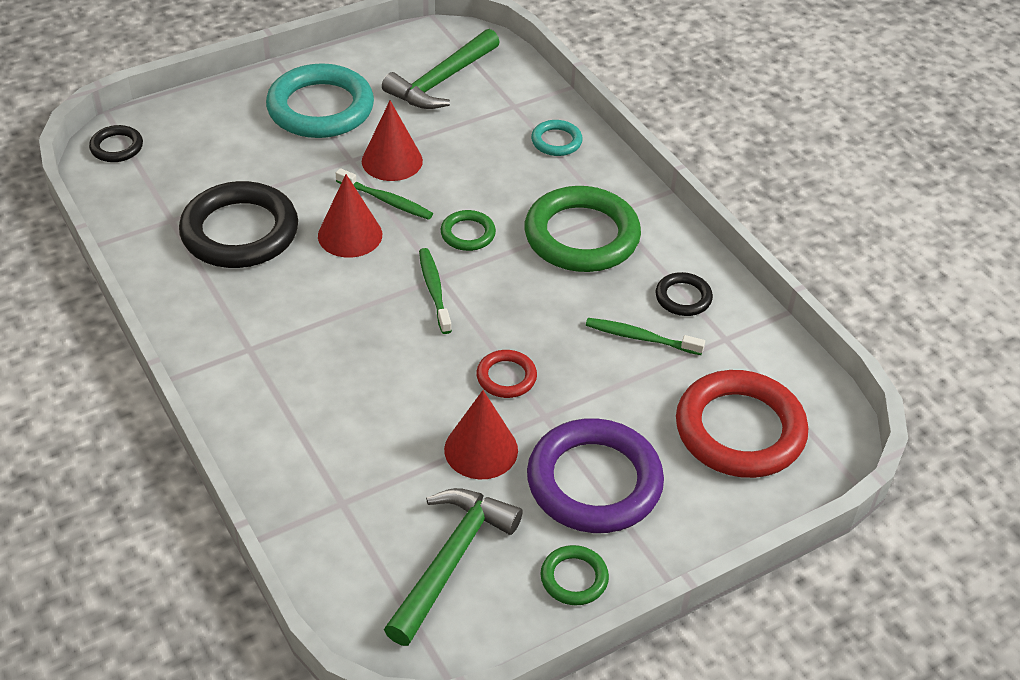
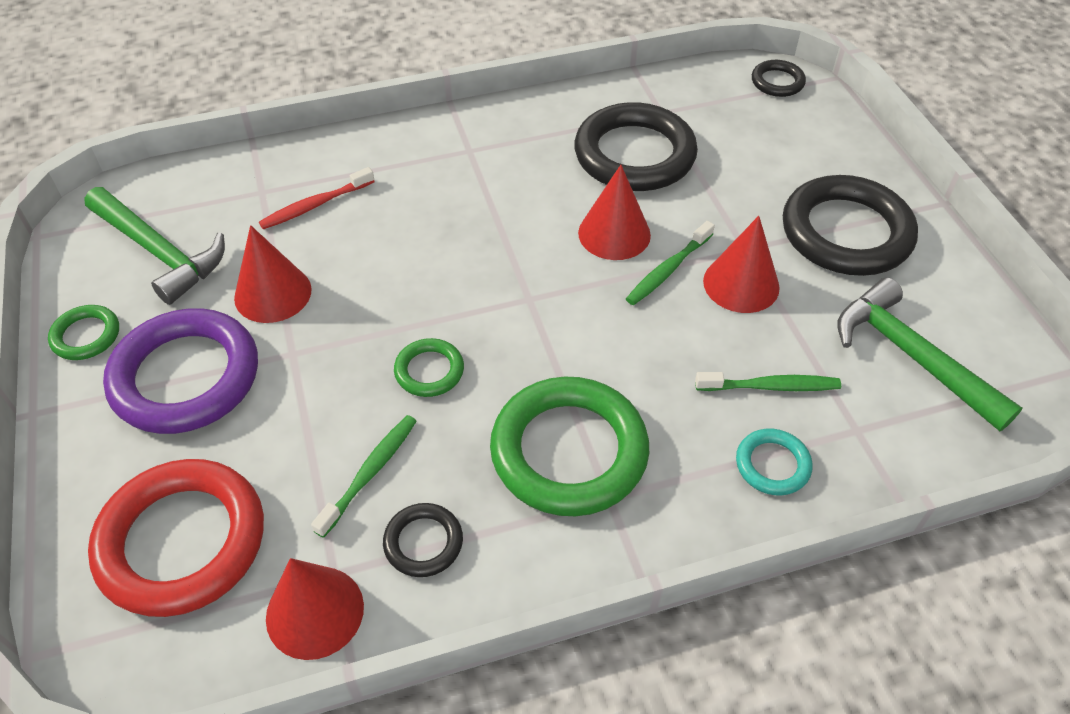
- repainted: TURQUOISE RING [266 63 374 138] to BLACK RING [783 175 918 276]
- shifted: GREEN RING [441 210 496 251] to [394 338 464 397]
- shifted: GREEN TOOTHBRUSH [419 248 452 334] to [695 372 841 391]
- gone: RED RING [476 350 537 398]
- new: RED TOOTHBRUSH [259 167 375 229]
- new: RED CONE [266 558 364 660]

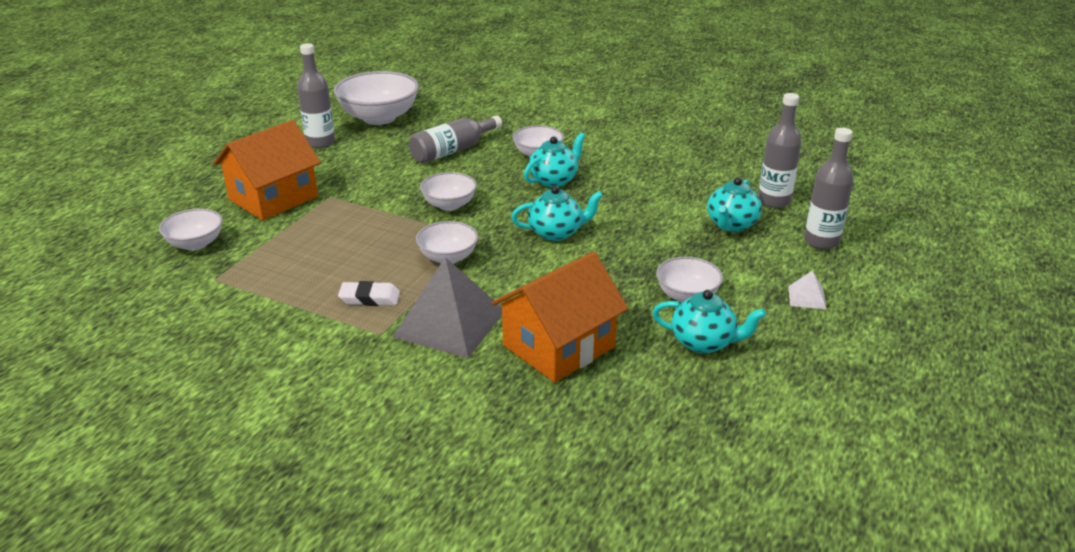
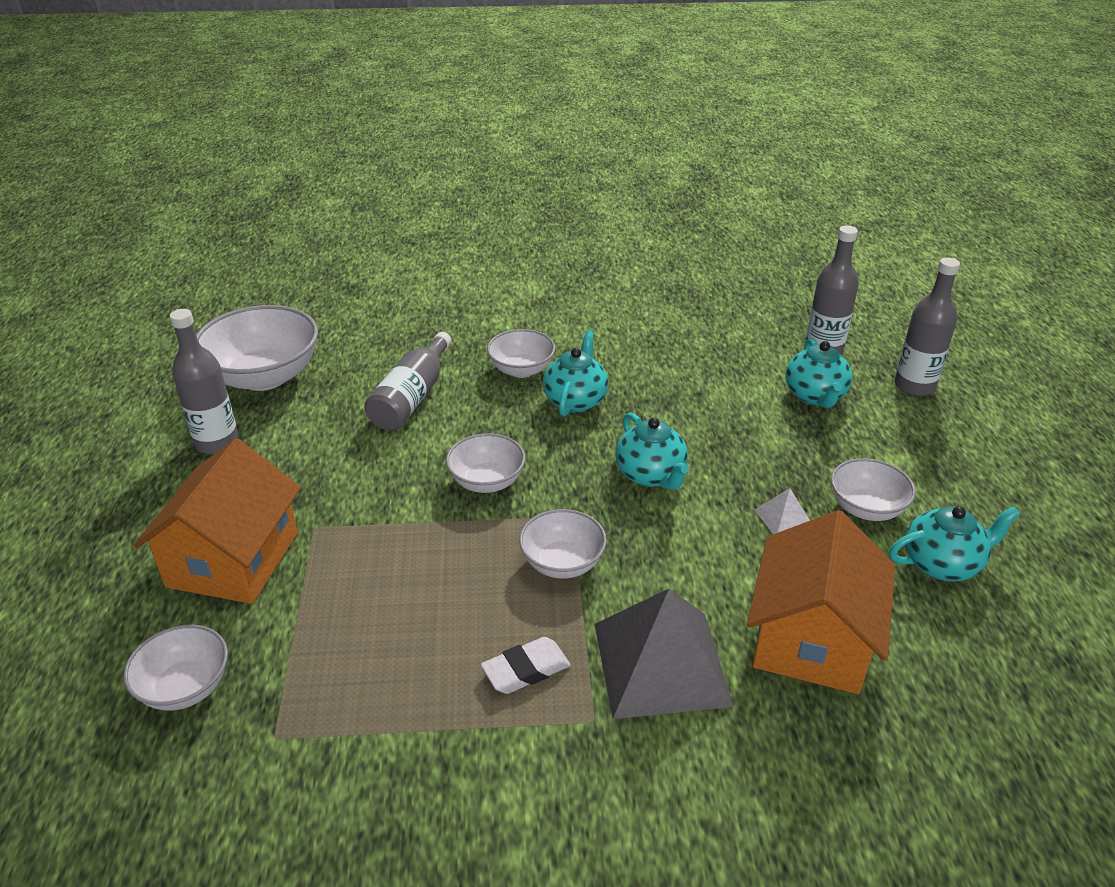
- rotated: TURQUOISE TEAPOT [511 186 603 241] = [615 412 689 490] 105 degrees clockwise
- shifted: WHITE PYRAMID [788 270 827 310] to [754 488 810 534]

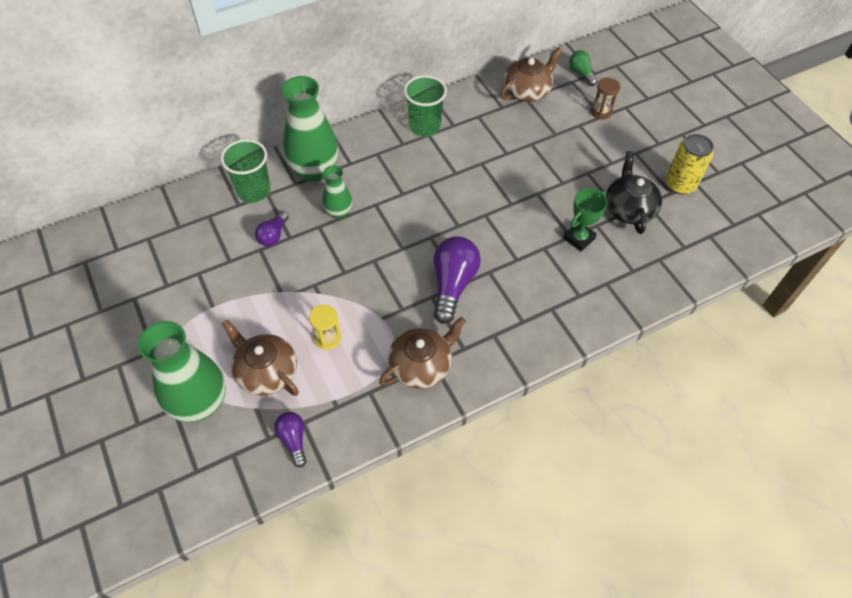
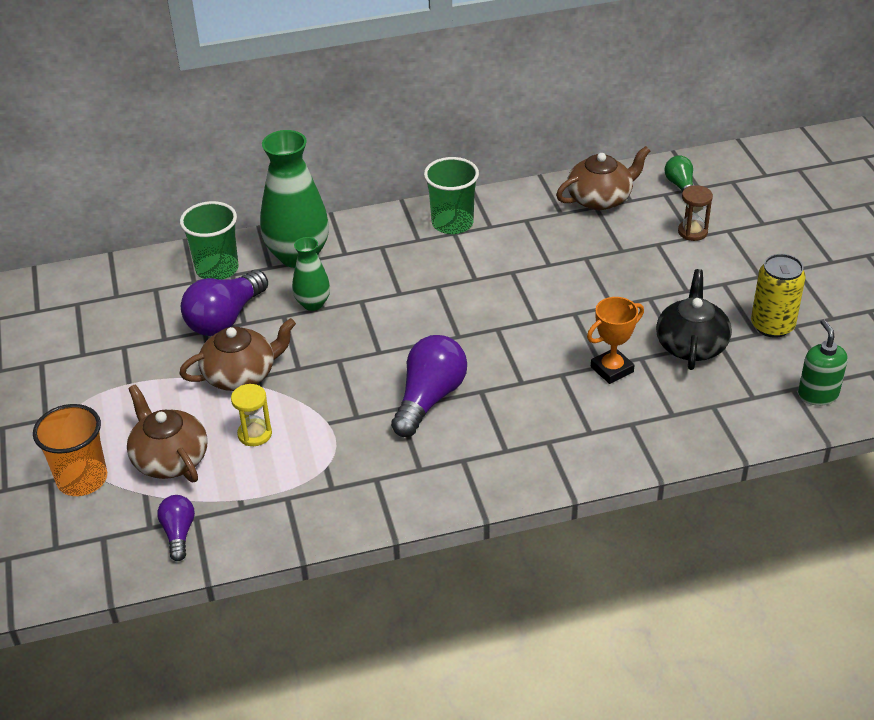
- repainted: GREEN TROPHY [563 188 608 251] to ORANGE TROPHY [587 297 644 384]
- scaled: PURPLE LIGHT BULB [255 211 289 246] = [181 270 268 336] x1.81
- shifted: BROWN TEAPOT [379 317 466 389] to [179 318 296 391]
- swapped: GREEN VASE [138 321 226 423] to ORANGE CUP [33 404 107 496]
- new: GREEN SOAP DISPENSER [798 319 848 406]

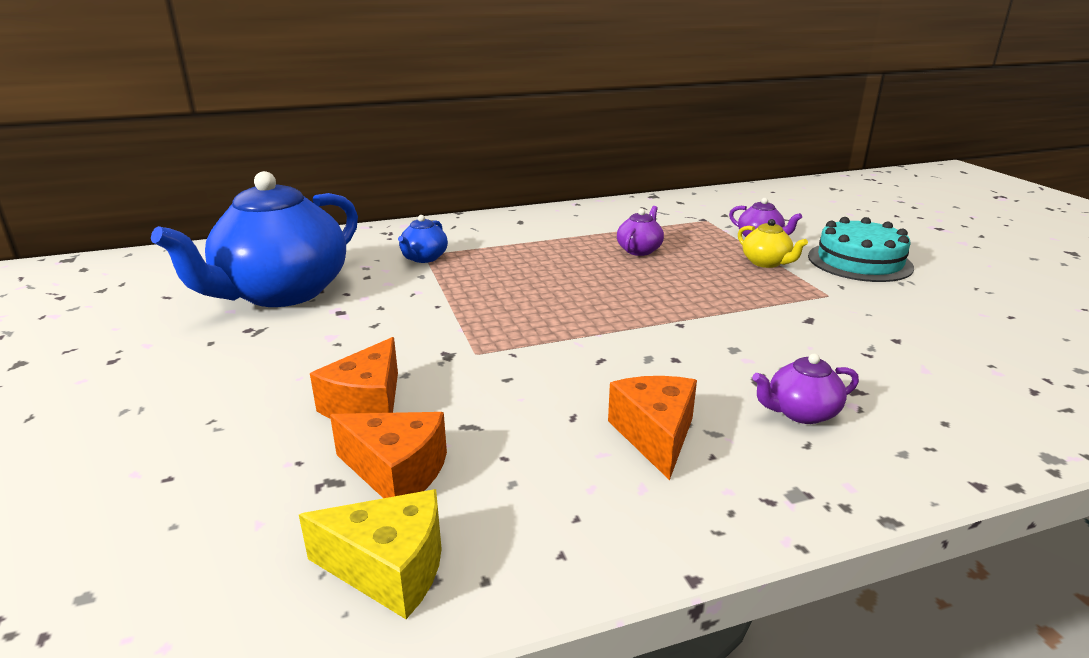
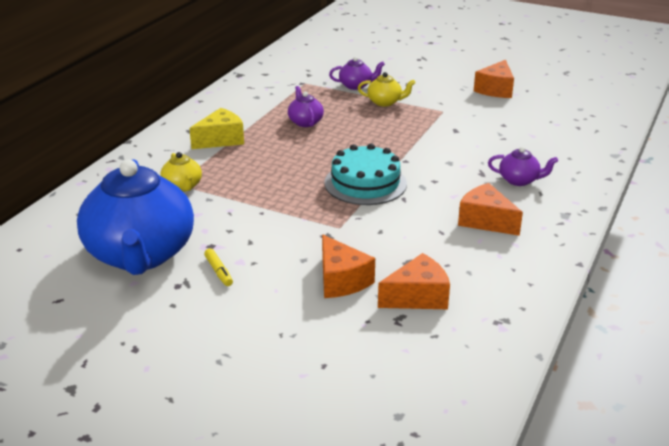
- repainted: BLUE TEAPOT [398 215 448 263] to YELLOW TEAPOT [160 152 202 192]
- shifted: TURQUOISE CAKE [808 217 914 282] to [324 144 407 205]
- rotated: PURPLE TEAPOT [752 353 859 424] = [488 147 558 186] 105 degrees counterclockwise
- shifted: YELLOW CHEESE [299 489 442 619] to [189 108 244 149]
- new: ORANGE CHEESE [474 60 514 98]
- new: YELLOW MARKER [204 248 233 286]

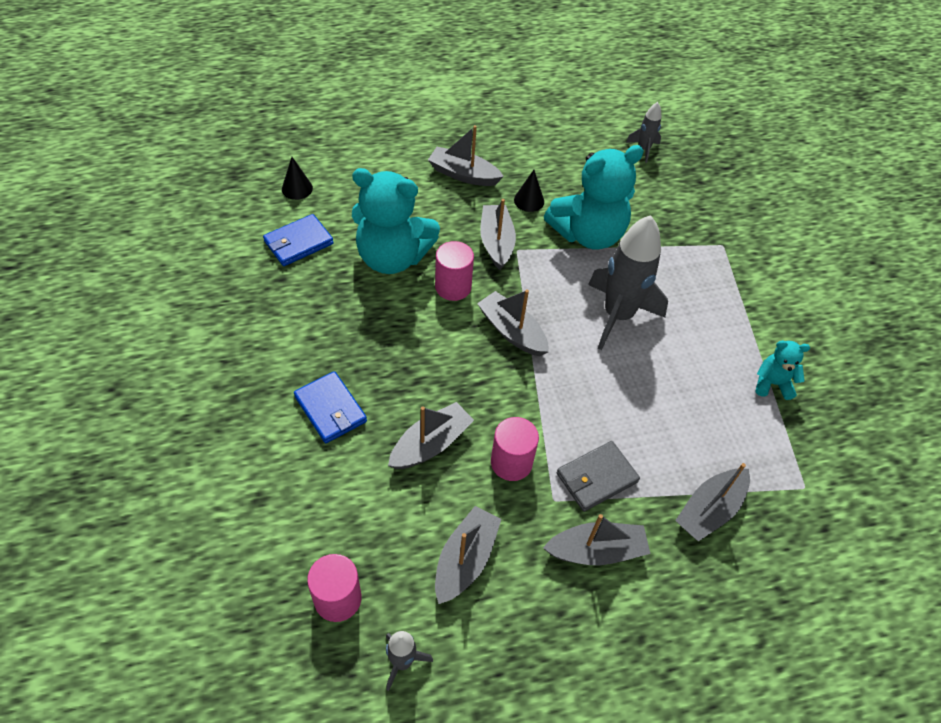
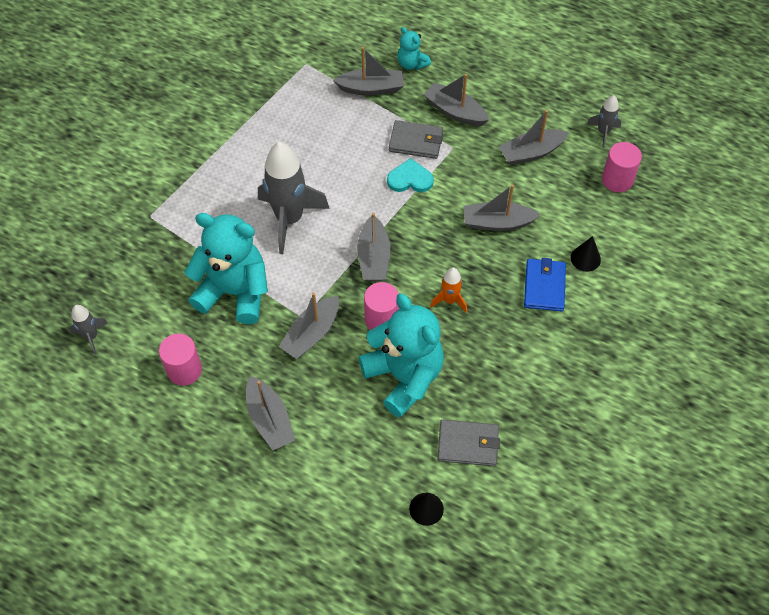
- shifted: BLACK CONE [514 170 544 212] to [571 236 601 272]
- repainted: BLUE WALLET [263 214 334 266] to GREY WALLET [437 420 500 466]
- shifted: TURQUOISE TEDDY BEAR [756 341 810 400] to [398 27 431 70]
- shifted: PINK CYLINDER [491 417 539 481] to [159 333 202 386]
- new: TURQUOISE HEART [387 158 434 192]
- new: ORANGE ROCKET [430 267 467 312]

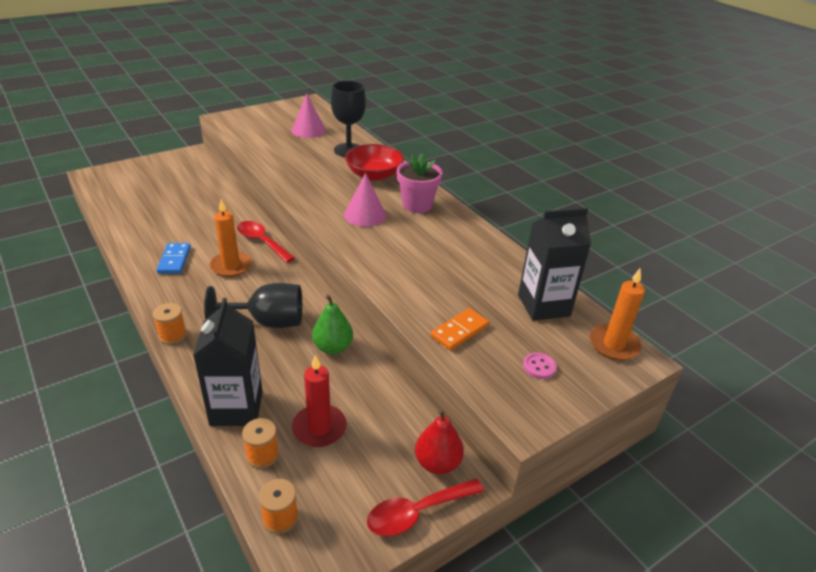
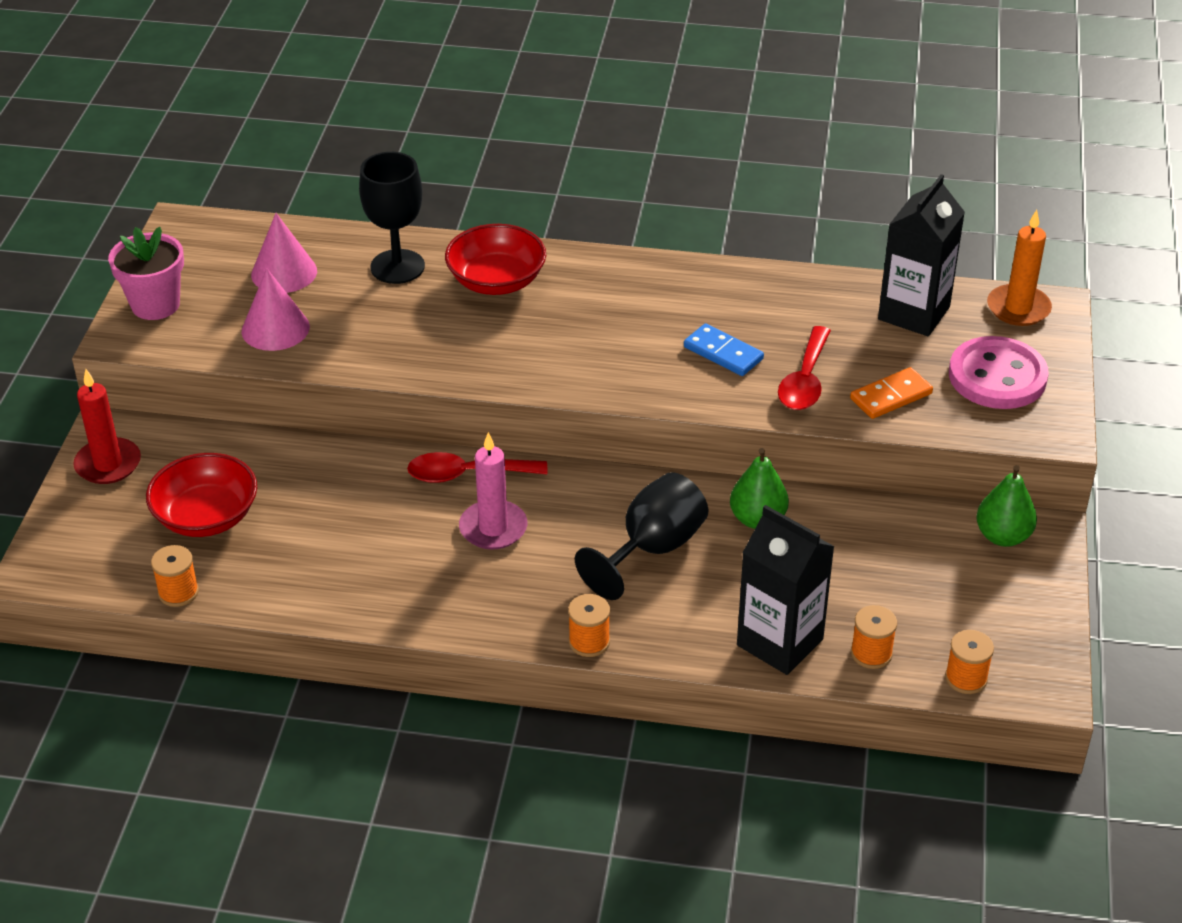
- shifted: PINK FLOWER POT [397 153 442 213] to [108 227 184 320]
- shifted: PINK CONE [344 173 386 227] to [242 268 310 351]
- repainted: ORANGE CANDLE [210 200 252 277] to PINK CANDLE [459 432 528 550]
- shifted: BLUE DOMINO [157 243 191 274] to [684 323 764 376]
- rotated: ORANGE DOMINO [431 308 489 351] = [850 367 933 419] 60 degrees clockwise
- scaled: PINK BUTTON [523 352 557 379] = [949 336 1049 409] x2.36
- shifted: RED CANDLE [292 355 347 447] to [73 369 141 484]
- repainted: RED PEAR [415 409 464 474] to GREEN PEAR [976 465 1037 547]
- shifted: RED SPOON [367 478 484 536] to [778 326 831 410]
- new: RED BOWL [146 453 257 537]
- new: ORANGE SPOOL [151 545 199 607]

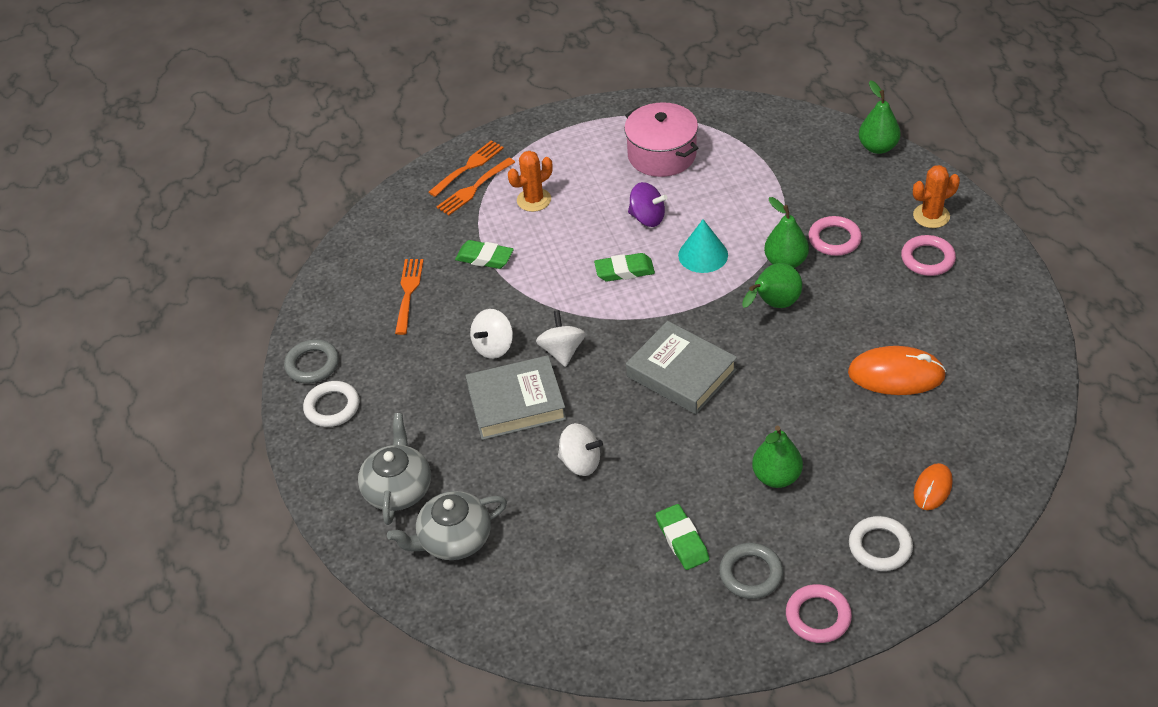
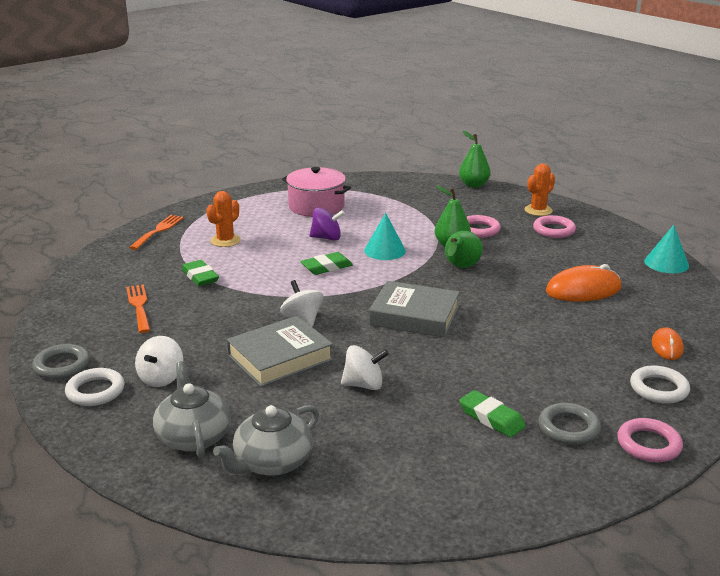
- gone: ORANGE FORK [436 157 515 215]
- rotated: GREEN ERASER [455 240 514 269] = [182 260 219 286] 60 degrees clockwise
- shifted: WHITE SPINNING TOP [470 309 513 359] to [135 336 183 387]
- gone: GREEN PEAR [752 426 803 488]
- new: TURQUOISE CONE [645 225 689 273]

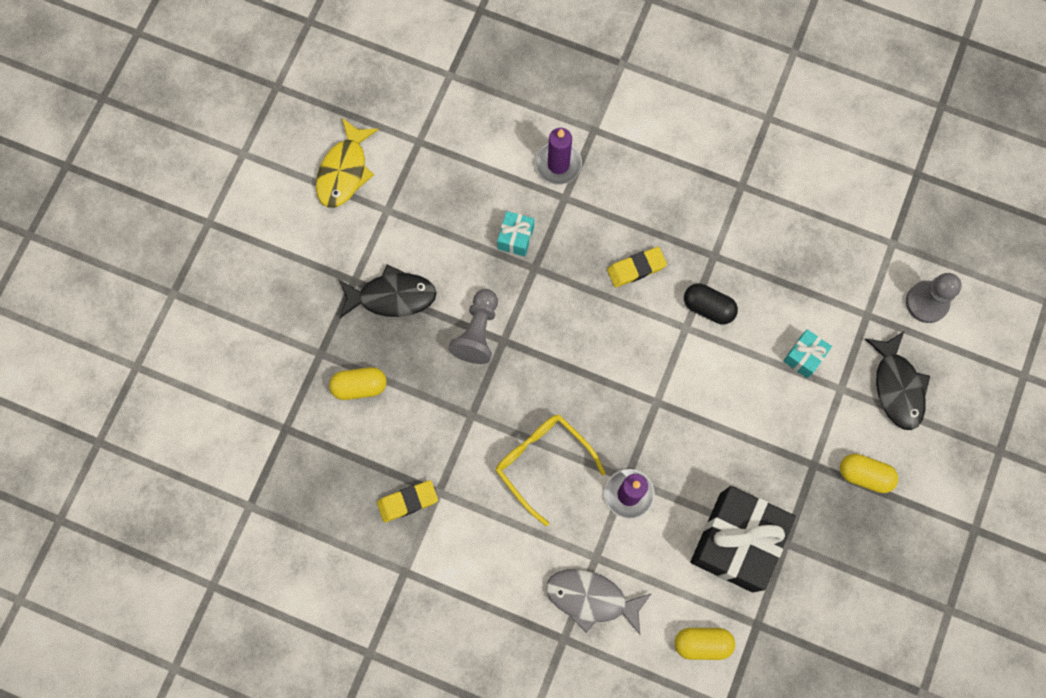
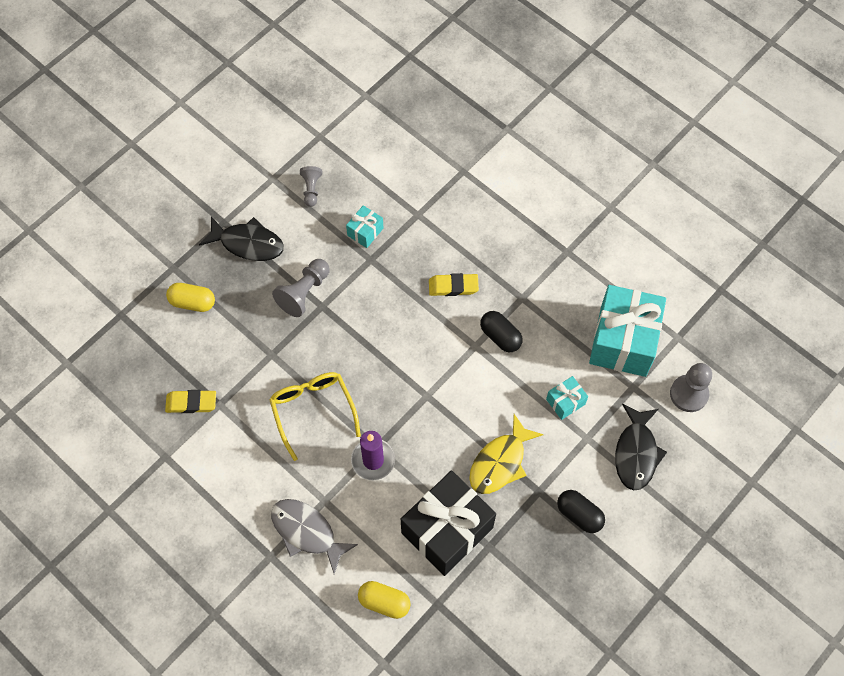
- shifted: YELLOW FISH [316 118 379 208] to [469 414 544 494]
- gone: PURPLE CANDLE [535 128 582 185]
- repainted: YELLOW CAPSULE [840 454 898 493] to BLACK CAPSULE [557 490 605 533]
- new: GREY PAWN [300 166 322 207]
- new: TURQUOISE GIFT [589 285 666 377]

